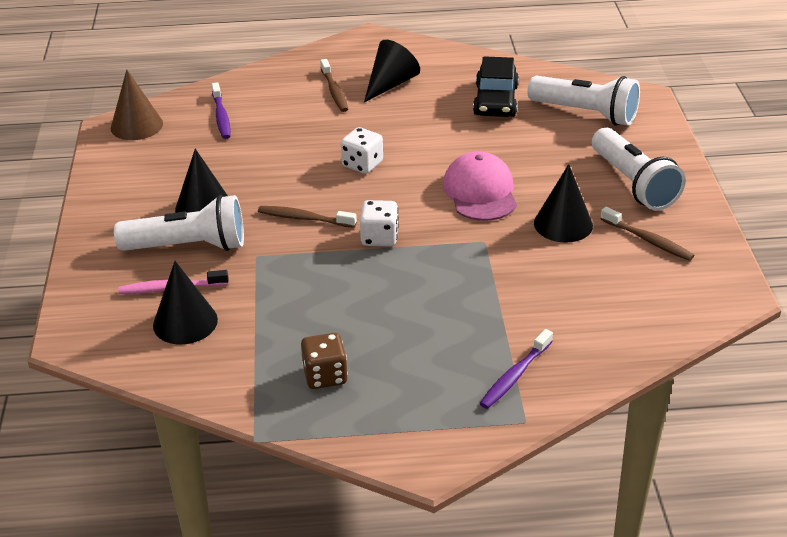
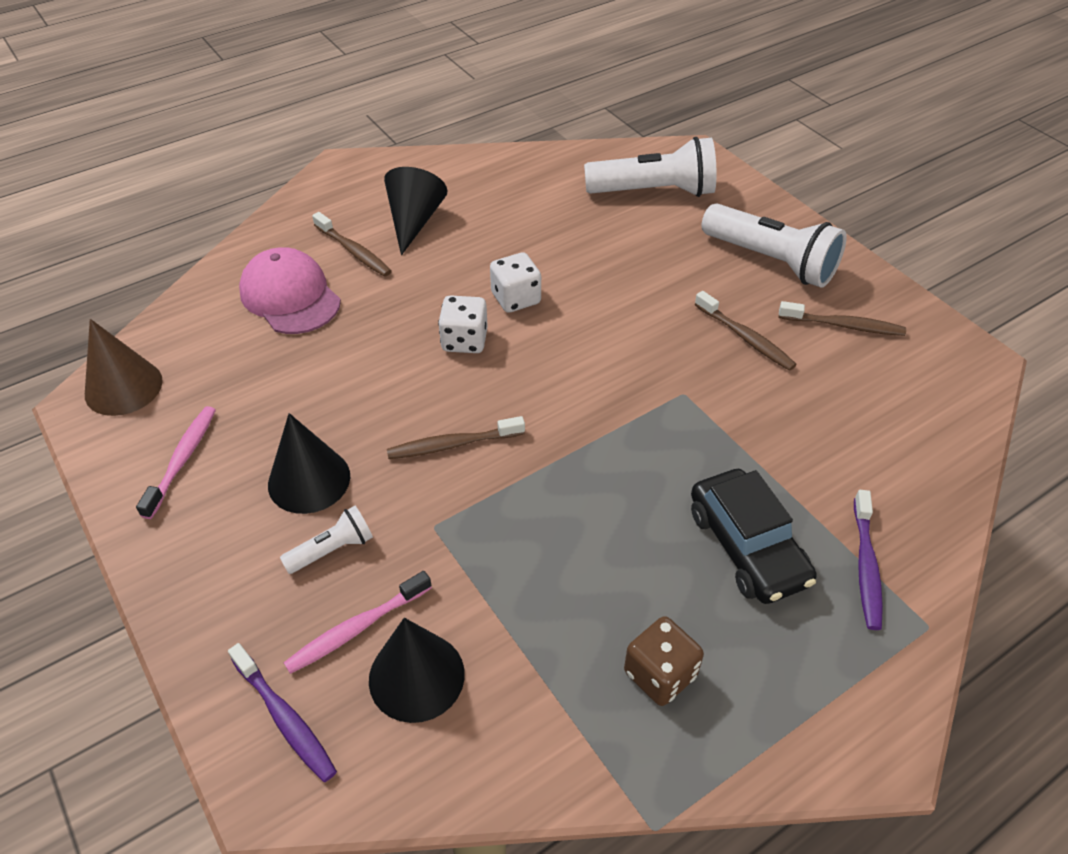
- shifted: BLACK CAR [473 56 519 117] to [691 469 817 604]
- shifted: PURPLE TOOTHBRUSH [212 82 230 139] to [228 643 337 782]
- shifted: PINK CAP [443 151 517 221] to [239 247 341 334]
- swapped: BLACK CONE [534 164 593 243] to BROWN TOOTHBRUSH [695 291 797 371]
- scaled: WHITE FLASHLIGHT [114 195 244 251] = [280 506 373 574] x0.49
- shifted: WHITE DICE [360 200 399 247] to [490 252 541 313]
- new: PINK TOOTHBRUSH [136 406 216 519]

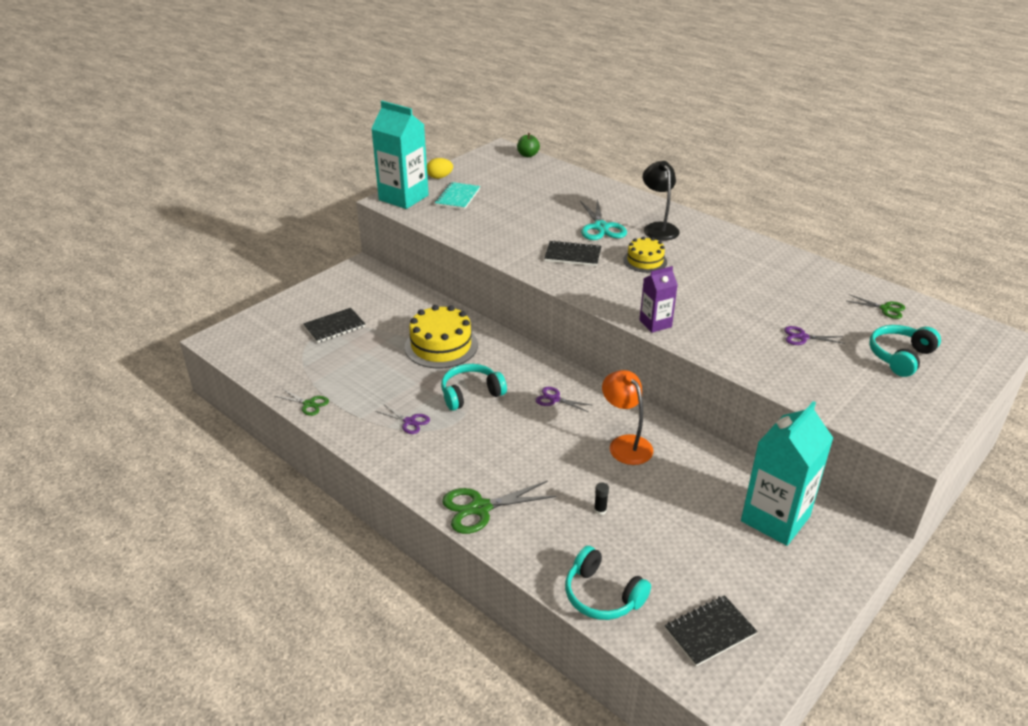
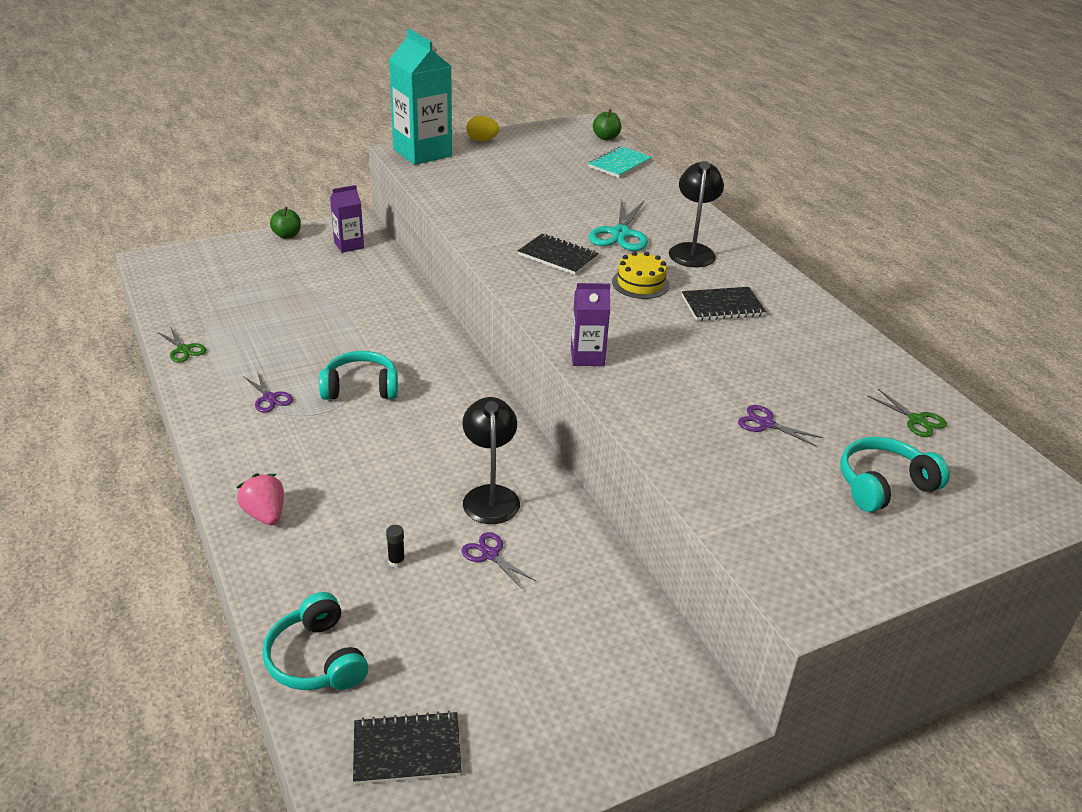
- shifted: TURQUOISE NOTEBOOK [435 182 480 210] to [588 146 652 178]
- gone: YELLOW CAKE [405 305 478 369]
- shifted: BLACK NOTEBOOK [303 308 365 343] to [682 287 766 321]
- repainted: ORANGE LAMP [602 370 653 465] to BLACK LAMP [462 397 520 524]
- shifted: PURPLE SCISSORS [536 387 591 412] to [461 532 536 589]
- gone: TURQUOISE CARTON [741 401 833 546]
- swapped: GREEN SCISSORS [442 481 556 534] to PINK STRAWBERRY [237 473 284 525]
- new: PURPLE CARTON [330 185 364 253]
- new: GREEN APPLE [270 207 301 239]

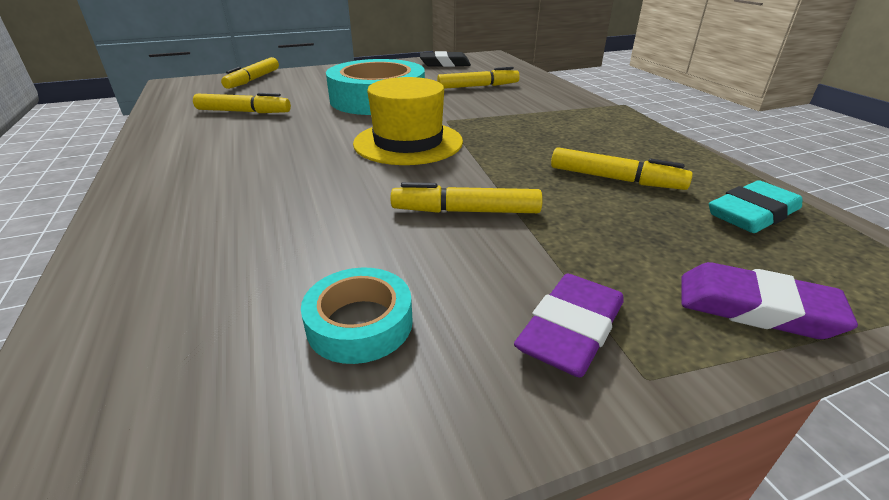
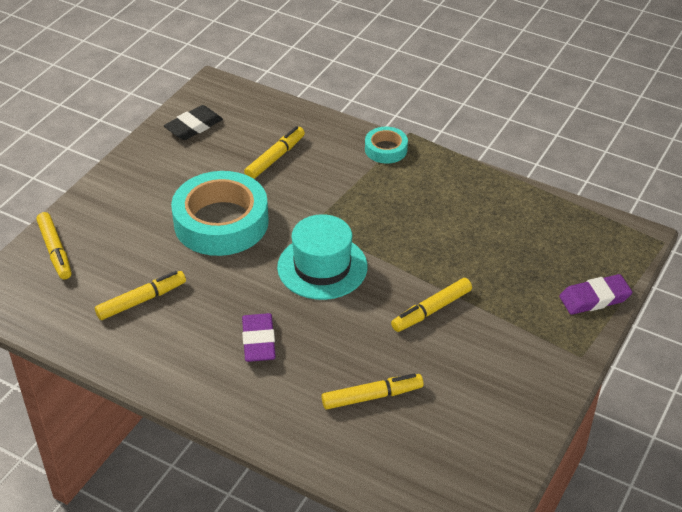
- repainted: YELLOW HAT [353 77 463 165] to TURQUOISE HAT [277 214 368 300]
- shifted: YELLOW MARKER [551 147 693 190] to [322 374 424 410]
- gone: TURQUOISE ERASER [709 180 803 233]
- shifted: TURQUOISE TAPE [301 268 413 364] to [365 127 408 164]
- shifted: PURPLE ERASER [514 274 624 377] to [242 313 276 362]

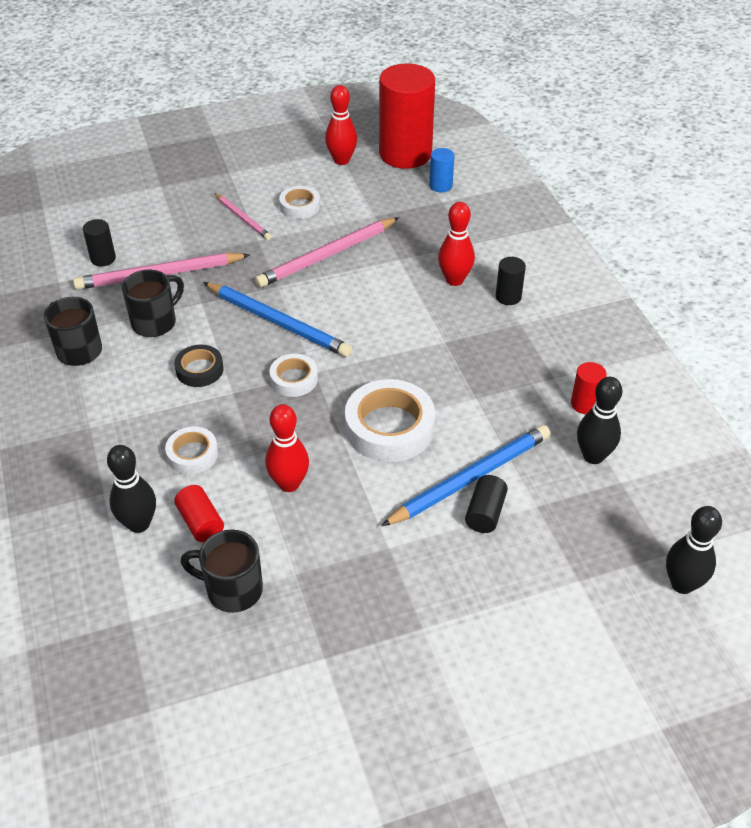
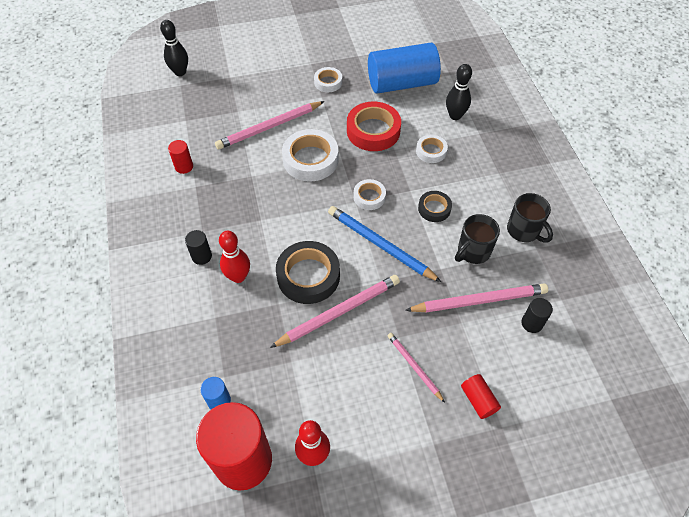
- shifted: WHITE TAPE [279 186 320 219] to [314 67 342 92]
- gone: BLACK BOWLING PIN [577 377 622 464]
- swapped: RED BOWLING PIN [265 404 309 492] to RED TAPE [347 101 401 151]
- repainted: BLUE PENCIL [381 425 550 526] to PINK PENCIL [215 101 325 149]
- gone: BLACK CYLINDER [465 475 508 533]
- shifted: RED CYLINDER [174 485 224 542] to [461 374 501 419]
- swapped: BLACK MUG [181 530 263 613] to BLUE CYLINDER [368 43 441 94]
- new: BLACK TAPE [276 241 340 304]

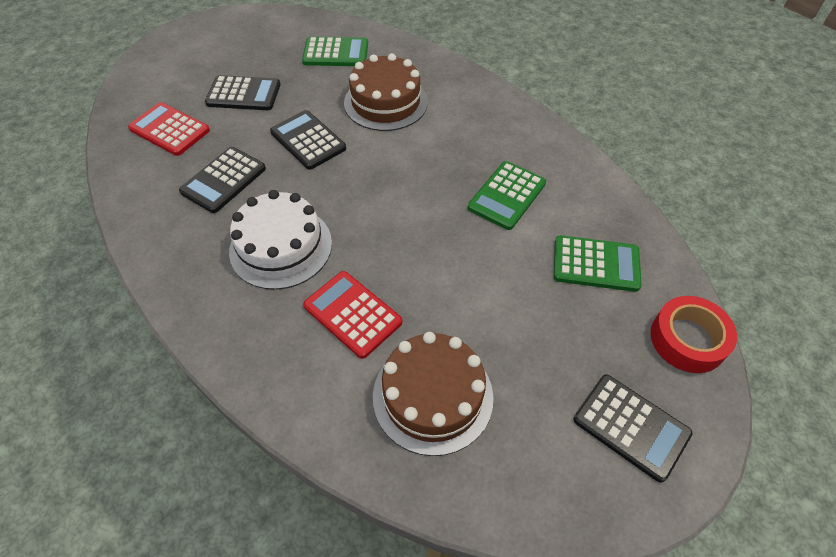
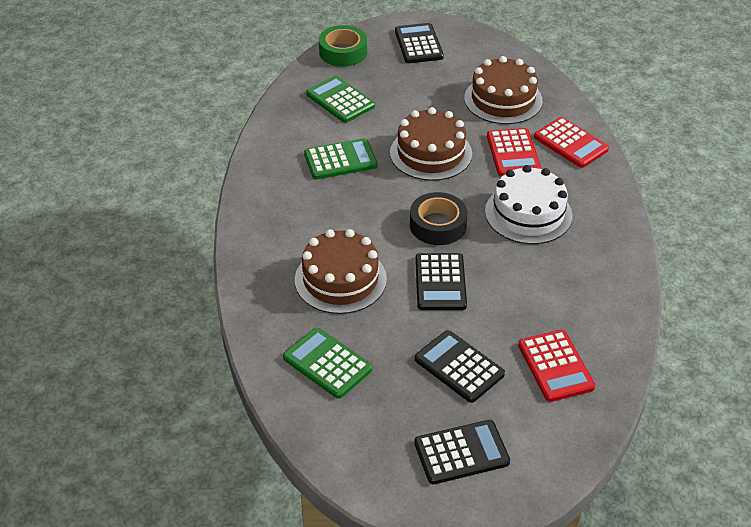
- shifted: BLACK CALCULATOR [179 147 266 213] to [414 420 510 484]
- repainted: RED TAPE [651 296 737 373] to GREEN TAPE [319 25 367 67]
- new: BROWN CAKE [390 107 472 181]
- new: RED CALCULATOR [534 117 609 168]
- new: BLACK TAPE [410 192 467 245]

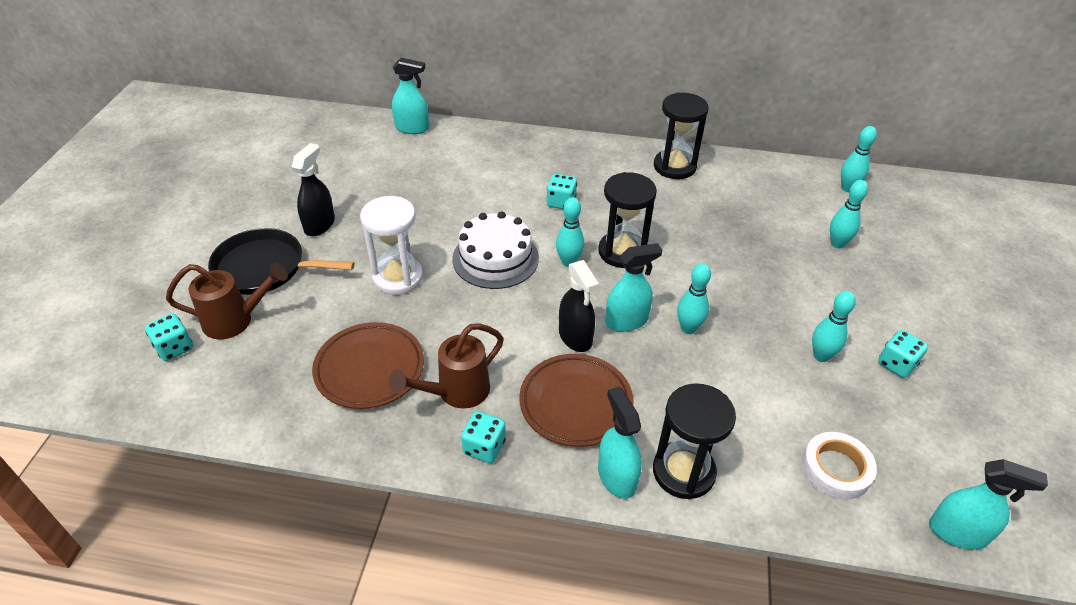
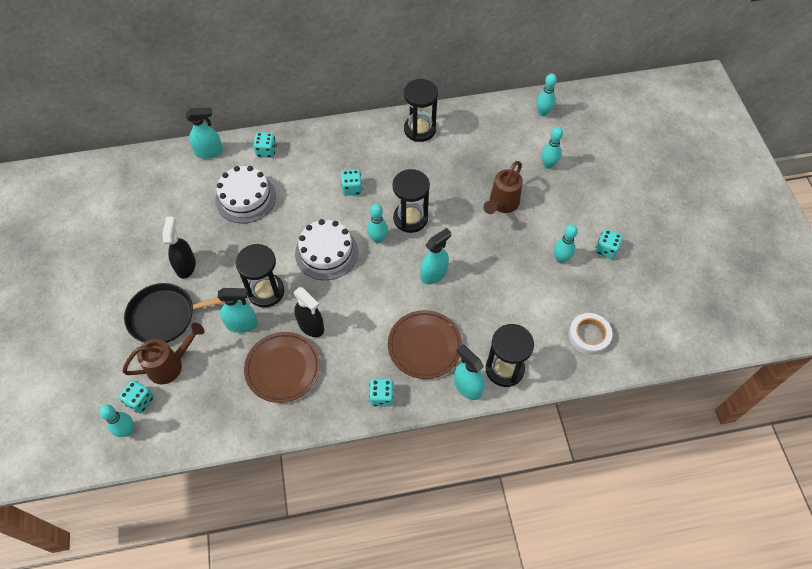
- repainted: WHITE HOURGLASS [360 196 423 295] to BLACK HOURGLASS [236 244 284 308]
- shifted: BLACK SPRAY BOTTLE [559 260 599 352] to [294 287 324 337]
- shifted: TURQUOISE BOWLING PIN [677 263 711 334] to [99 404 134 437]
- shifted: BROWN WATERING CAN [389 324 504 409] to [483 161 523 214]
- shifted: TURQUOISE SPRAY BOTTLE [929 459 1048 550] to [217 288 258 333]
- new: TURQUOISE DICE [253 132 277 158]
- new: WHITE CAKE [215 166 276 223]

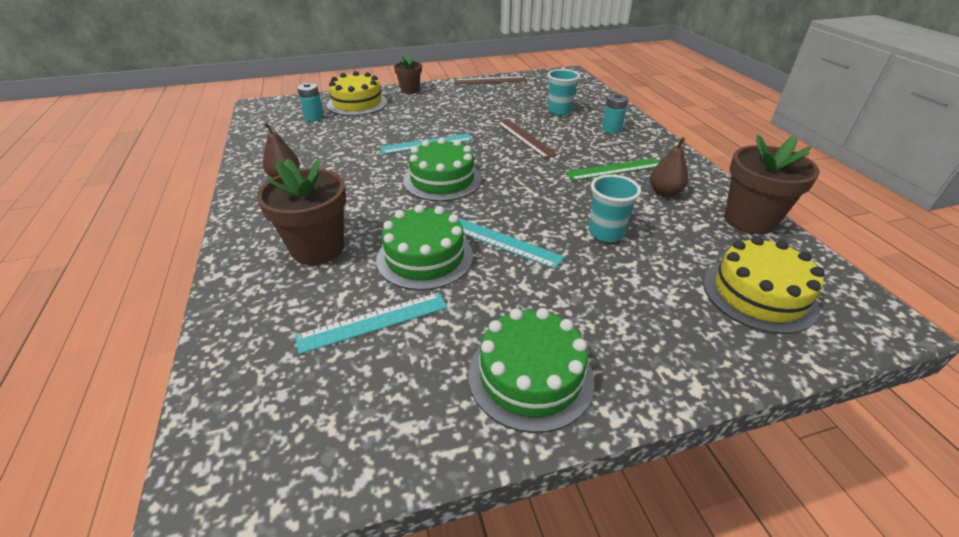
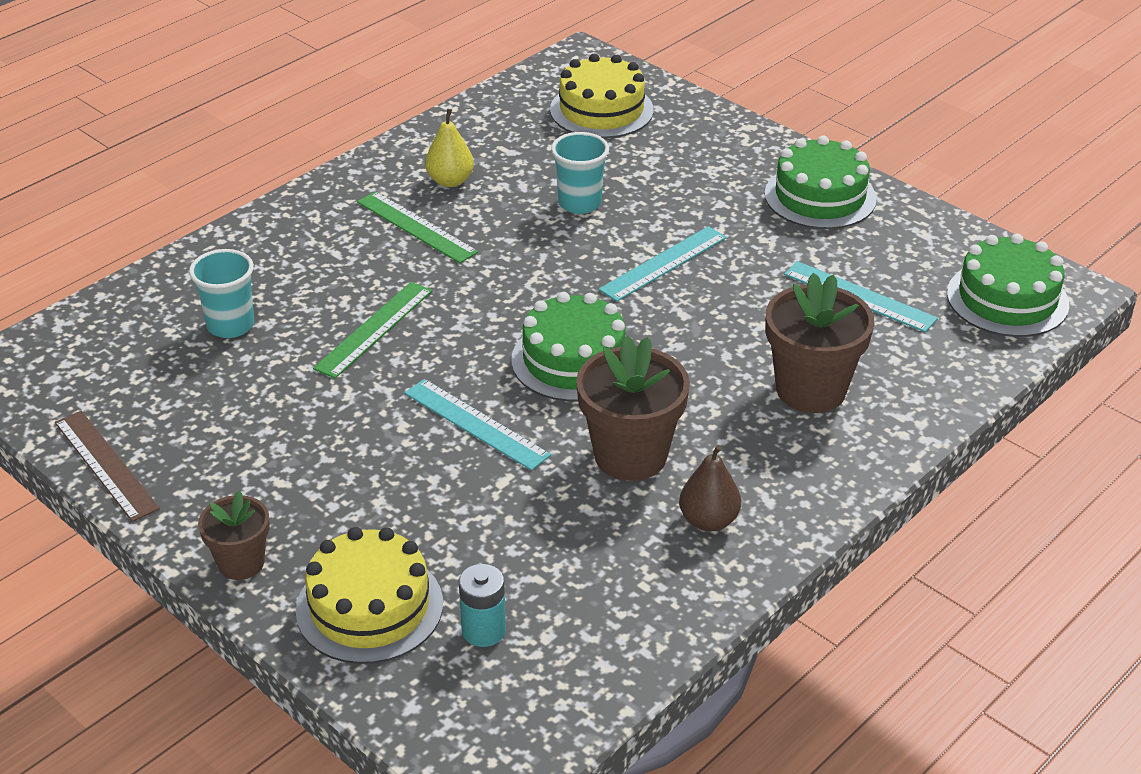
- gone: TURQUOISE BATTERY [602 93 628 134]
- repainted: BROWN RULER [497 120 558 159] to GREEN RULER [313 282 432 378]
- shifted: BROWN FLOWER POT [725 135 820 234] to [576 336 690 481]
- repainted: BROWN PEAR [650 137 688 197] to YELLOW PEAR [425 109 474 187]
- shifted: GREEN CAKE [376 205 473 290] to [947 234 1069 337]
- rotated: TURQUOISE RULER [459 218 564 269] = [599 226 727 302] 45 degrees clockwise

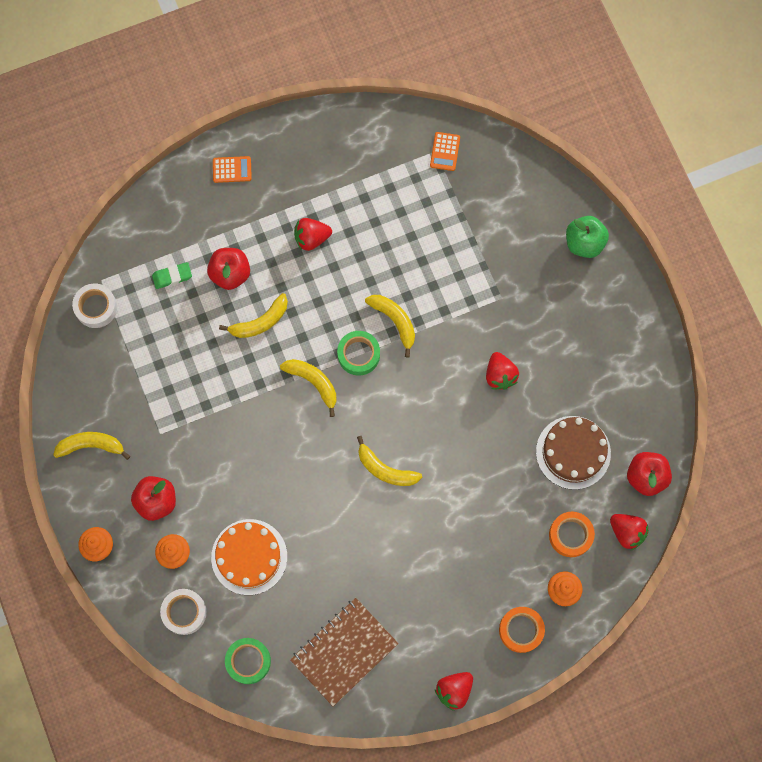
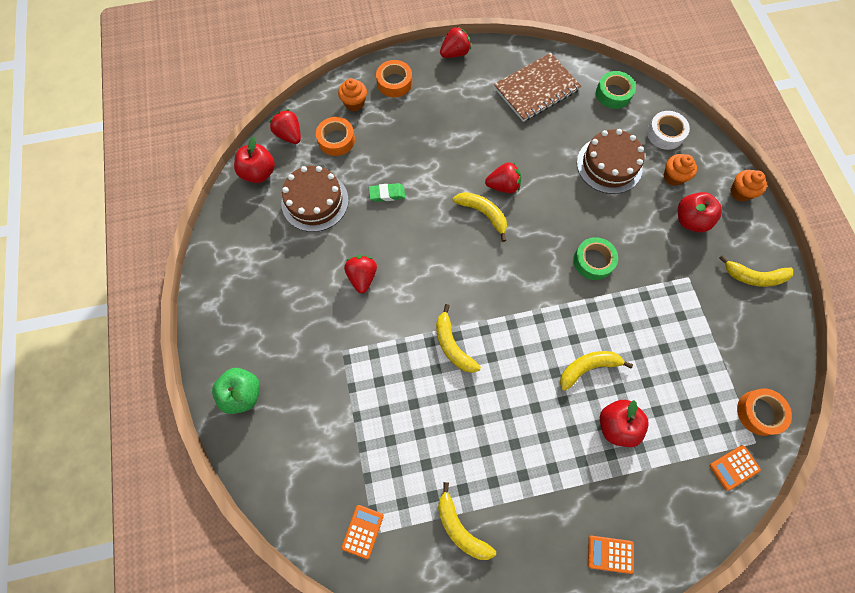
- shifted: RED STRAWBERRY [294 218 332 251] to [485 162 521 193]
- shifted: GREEN ERASER [152 262 192 289] to [369 183 405 202]
- repainted: WHITE TAPE [72 283 117 328] to ORANGE TAPE [737 389 792 436]
- shifted: GREEN TAPE [337 331 380 376] to [573 237 618 280]
- shifted: YELLOW BANANA [280 359 336 417] to [438 482 496 560]
- repainted: ORANGE CAKE [211 519 287 595] to BROWN CAKE [577 129 645 194]
- new: ORANGE CALCULATOR [710 445 761 491]

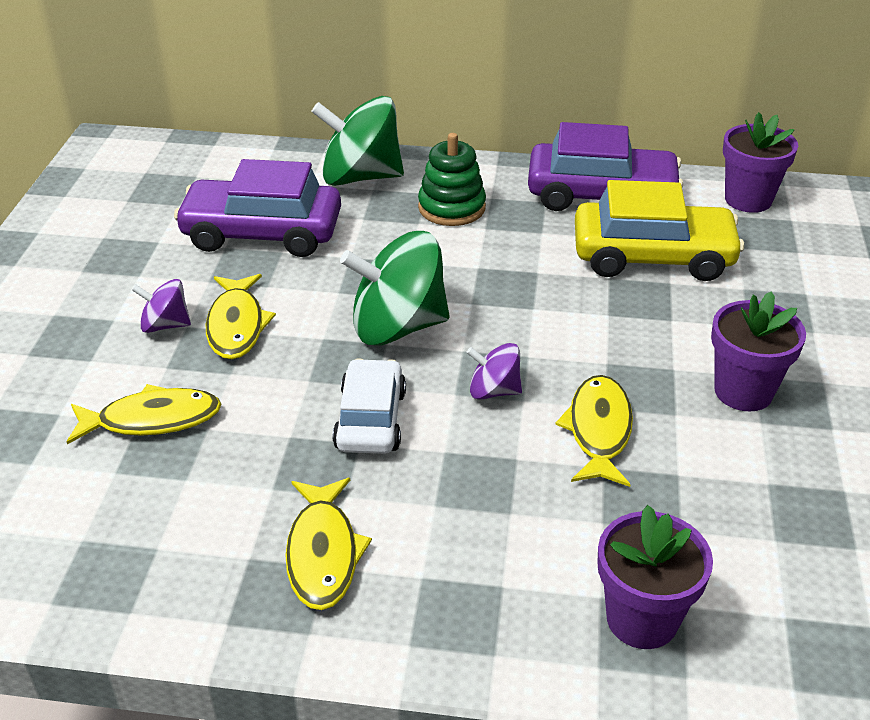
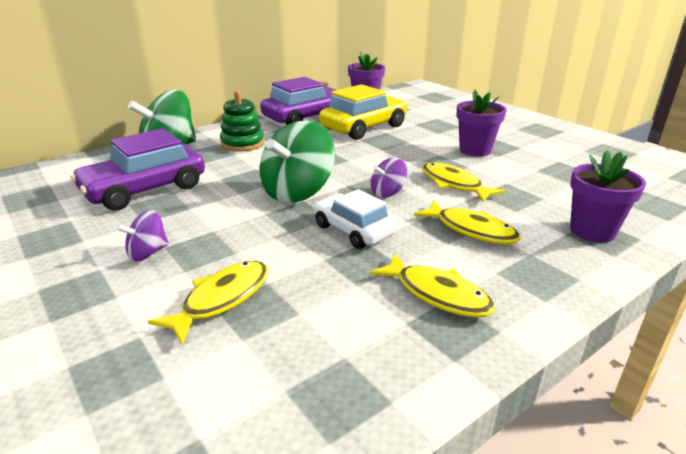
- shifted: YELLOW FISH [206 274 276 359] to [414 200 521 244]

